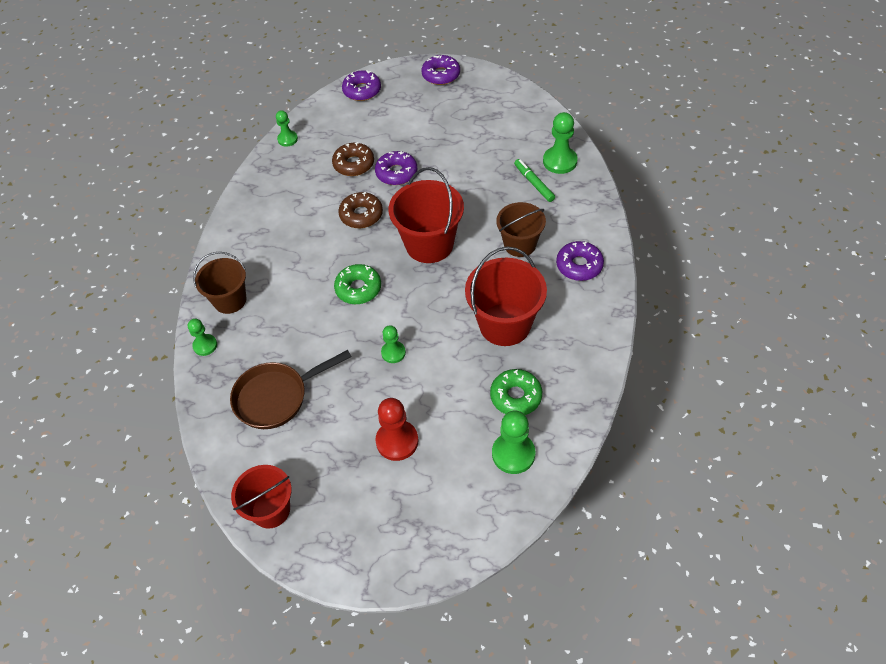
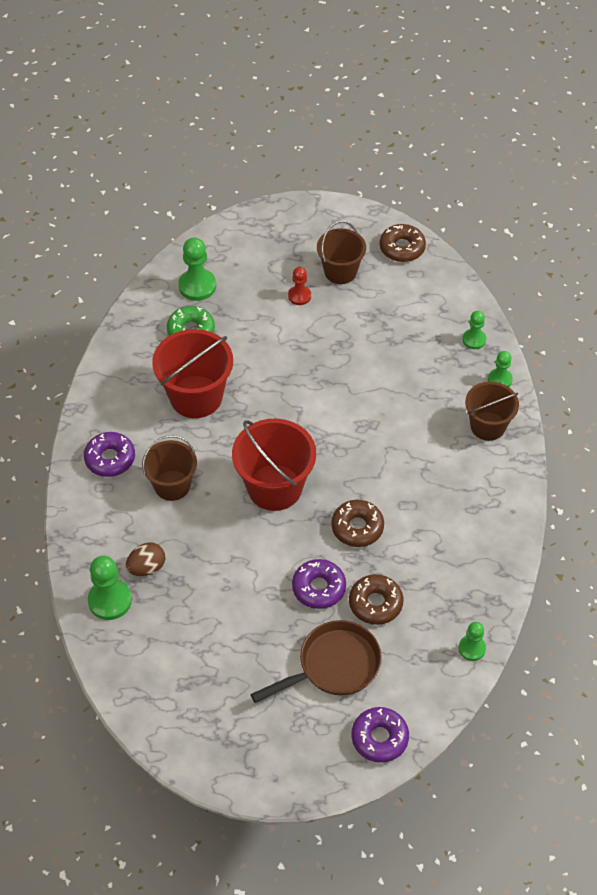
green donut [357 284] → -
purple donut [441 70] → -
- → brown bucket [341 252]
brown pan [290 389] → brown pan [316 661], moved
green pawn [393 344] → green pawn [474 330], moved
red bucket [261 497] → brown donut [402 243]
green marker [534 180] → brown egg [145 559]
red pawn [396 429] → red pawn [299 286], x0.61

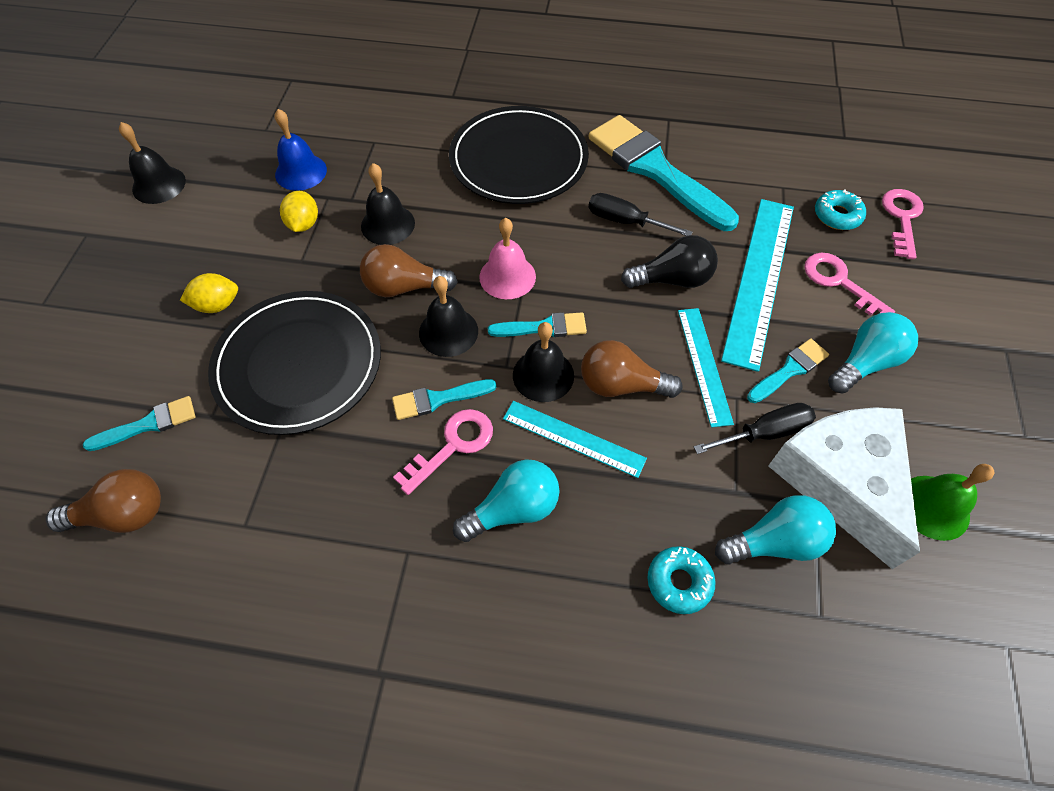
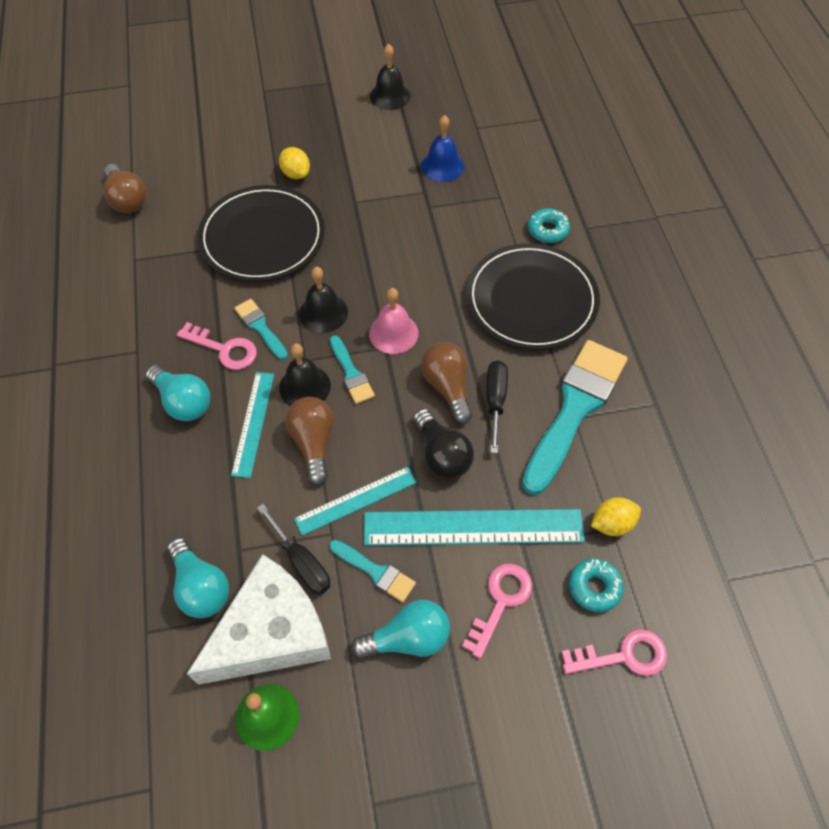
turquoise brush [139 423] → -
black bell [388 204] → -
yellow lemon [299 211] → yellow lemon [616 516], moved
brown light bulb [409 270] → brown light bulb [446 383], moved
turquoise donut [681 580] → turquoise donut [549 225], moved
turquoise light bulb [873 352] → turquoise light bulb [400 629], 45 degrees counterclockwise

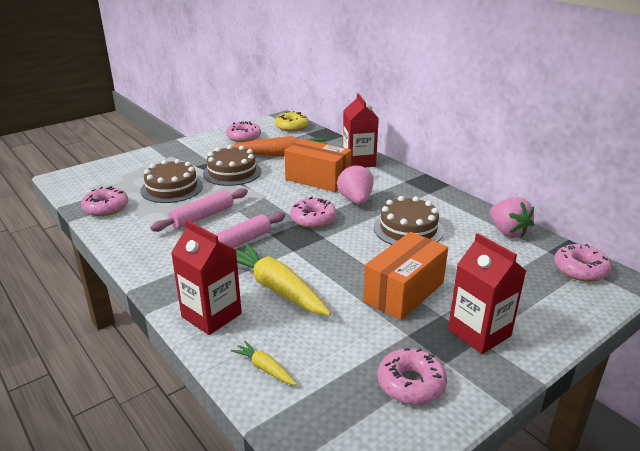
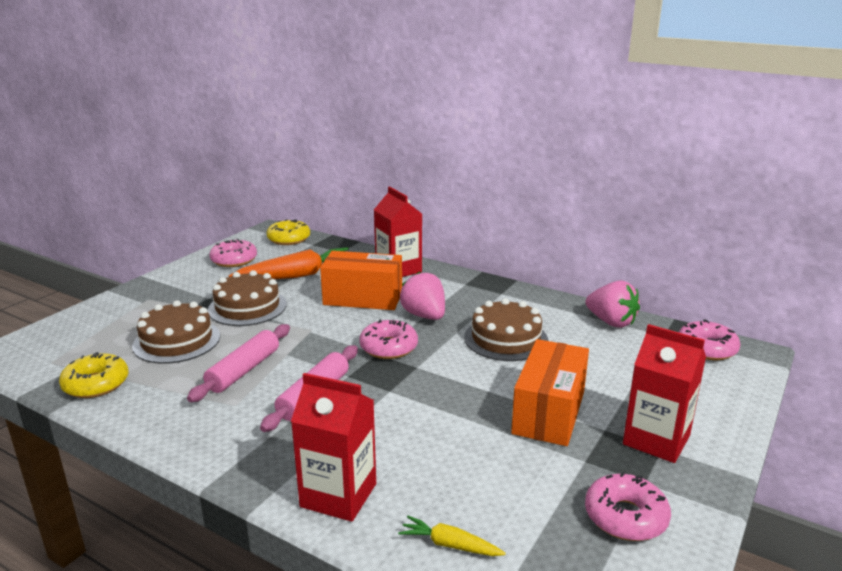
yellow carrot [283 279] → -
pink donut [104 201] → yellow donut [94 375]

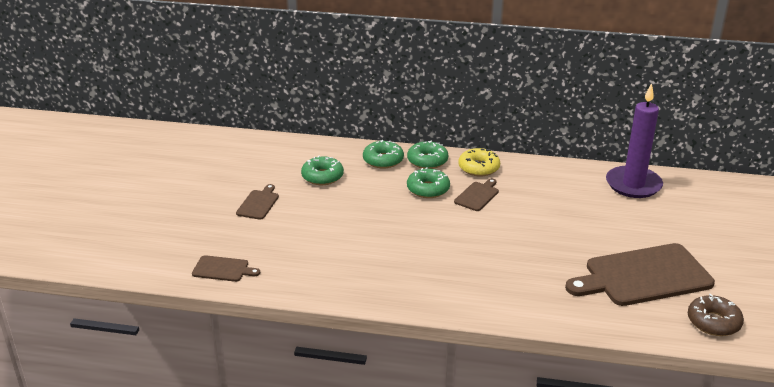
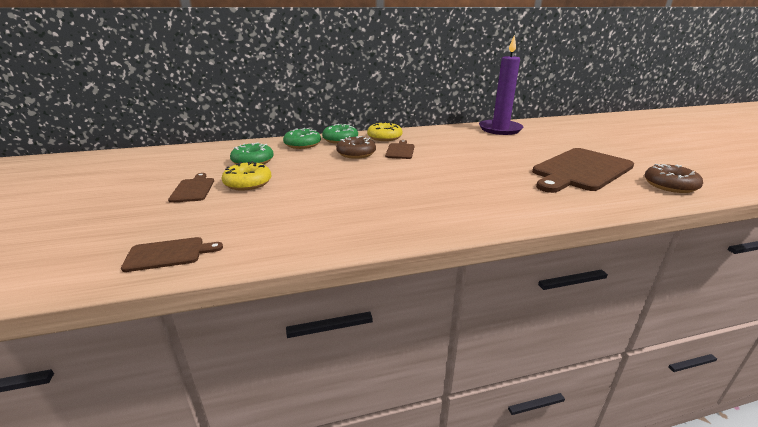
- → yellow donut [246 176]
green donut [428 182] → brown donut [356 147]

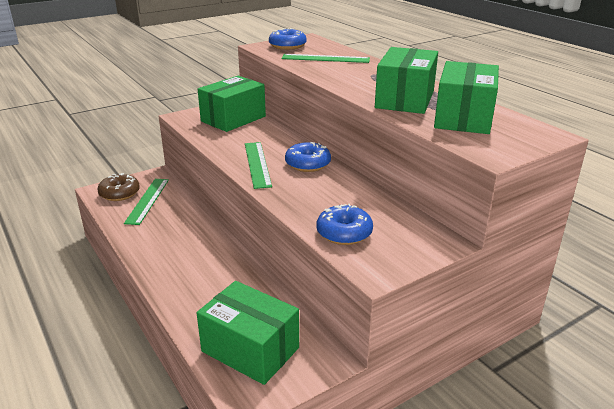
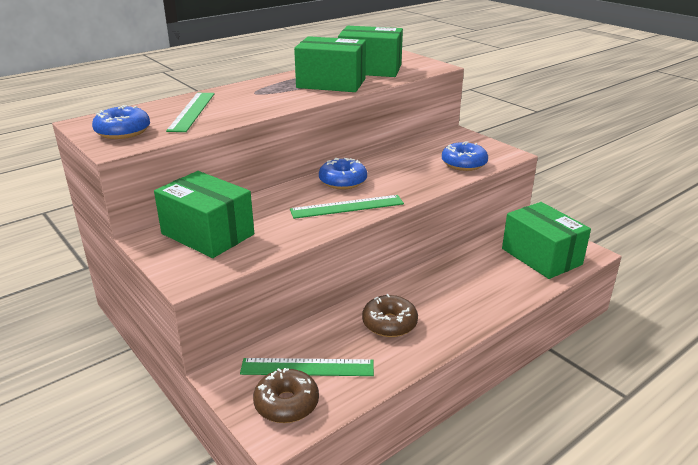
- → brown donut [390 315]
green box [248 333] → green box [546 240], 60 degrees counterclockwise

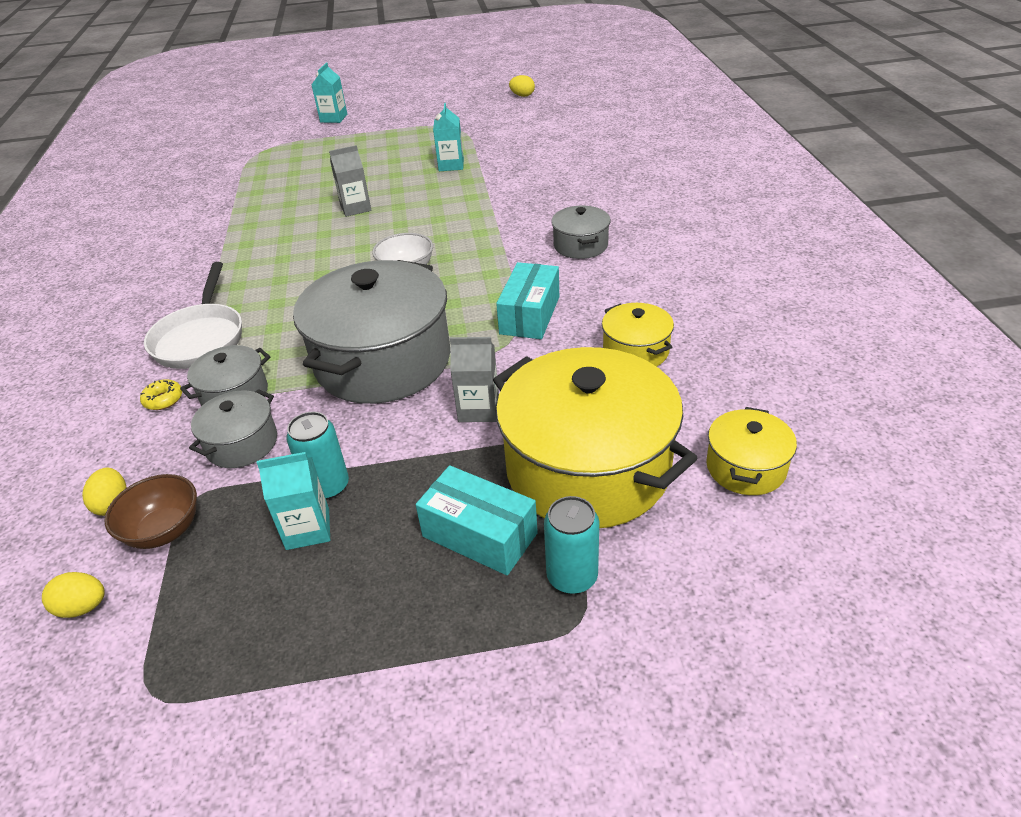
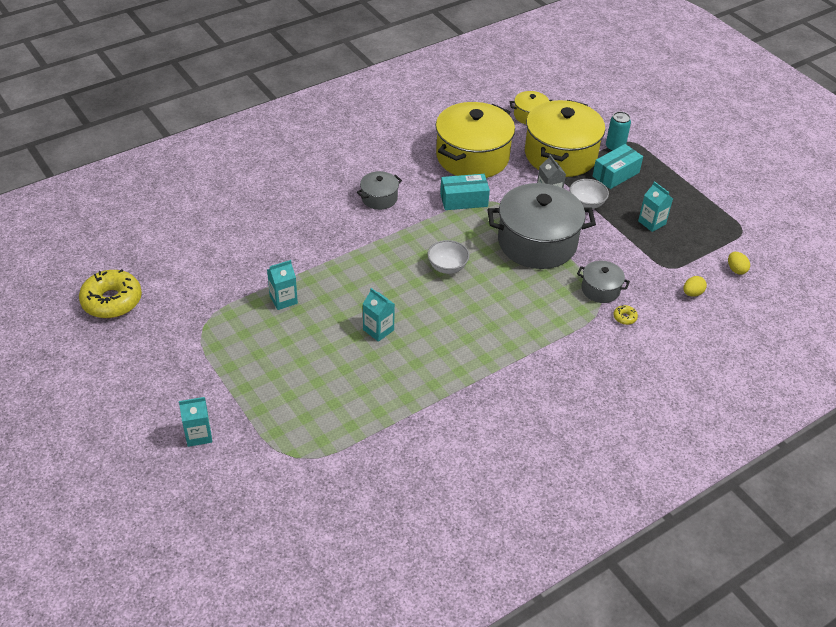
brown bowl [150 511] → -
white pan [193 315] → -
grey pot [233 428] → -
turquoise can [317 456] → -
- → white bowl [589 194]
yellow egg [522 86] → yellow donut [110 293]
grey carton [350 181] → turquoise carton [379 315]
turquoise box [477 520] → turquoise box [618 166], 45 degrees clockwise
yellow pot [638 335] → yellow pot [475 140], x2.12

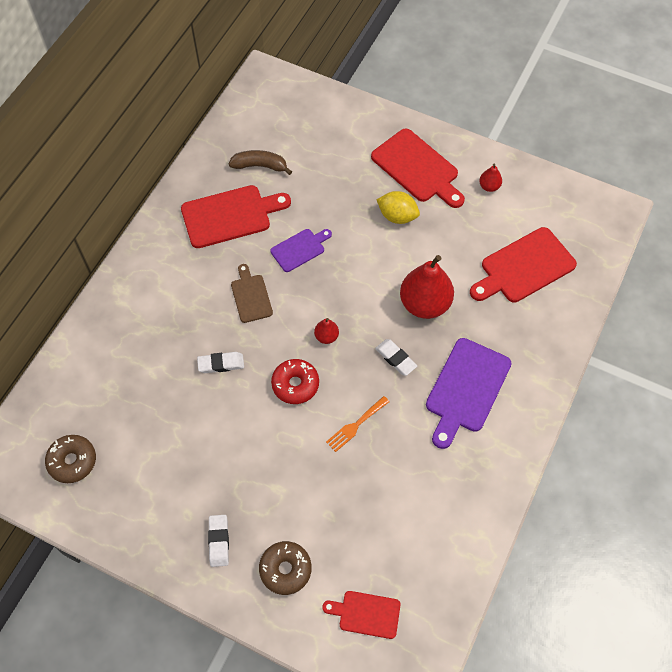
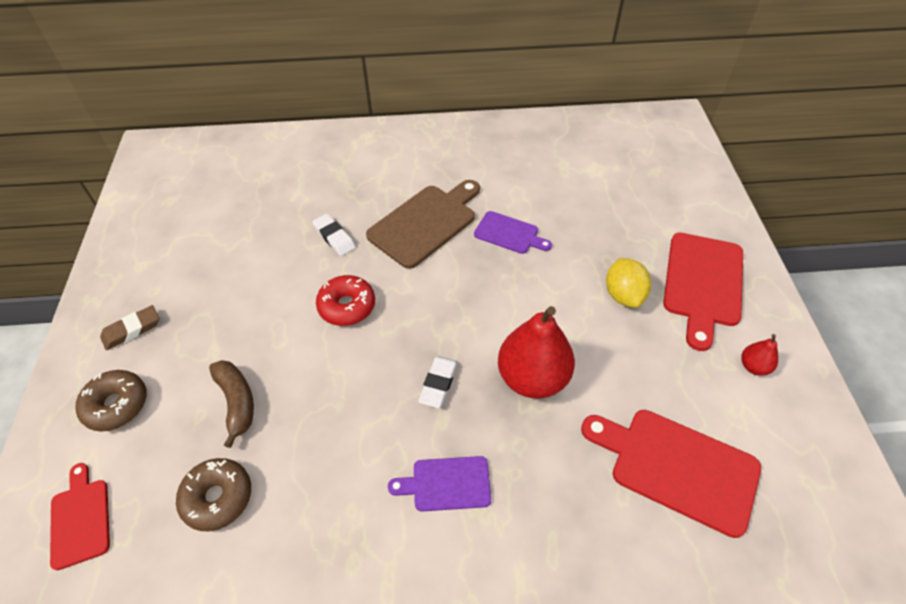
red cutting board [236 216] → -
red pear [326 331] → -
orange fork [357 424] → -
brown donut [70 459] → brown donut [213 494], moved
brown banana [260 162] → brown banana [231 404], moved
white eraser [218 541] → brown eraser [129 327]
brown cutting board [252 293] → brown cutting board [423 224], x1.74
purple cutting board [469 393] → purple cutting board [439 483], x0.58

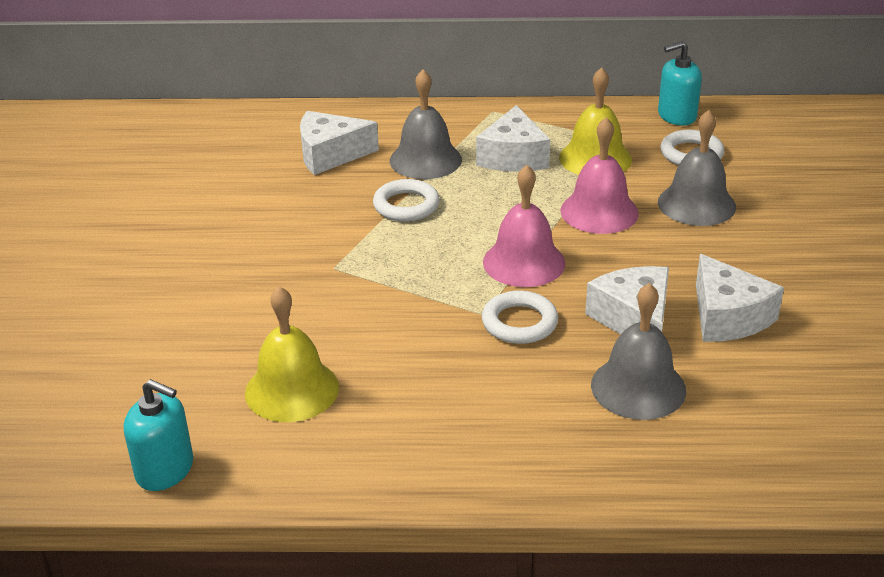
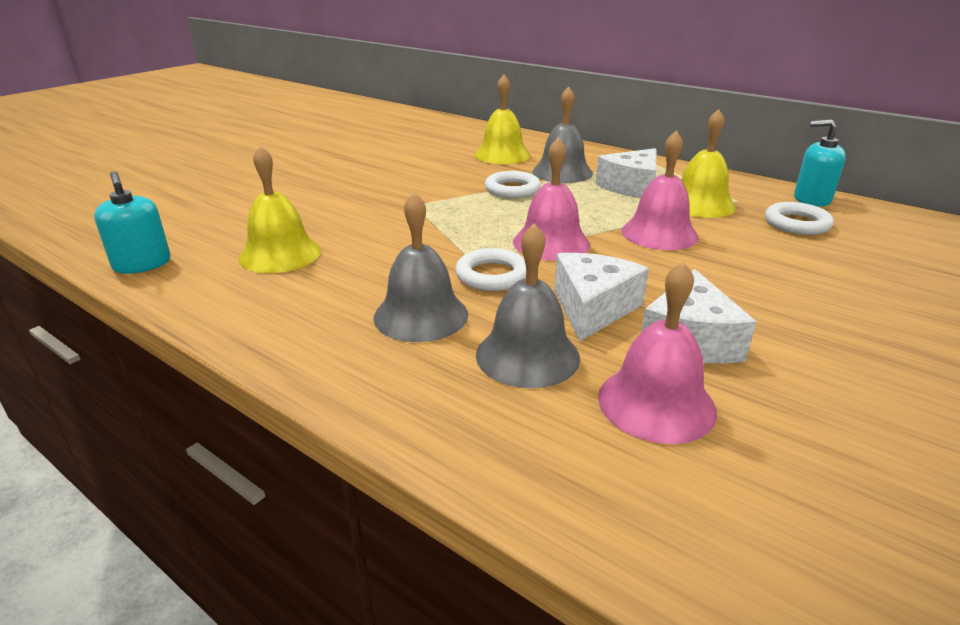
- → pink bell [657 352]
grey bell [697 168] → grey bell [420 267], moved
white cheese [339 143] → yellow bell [502 119]

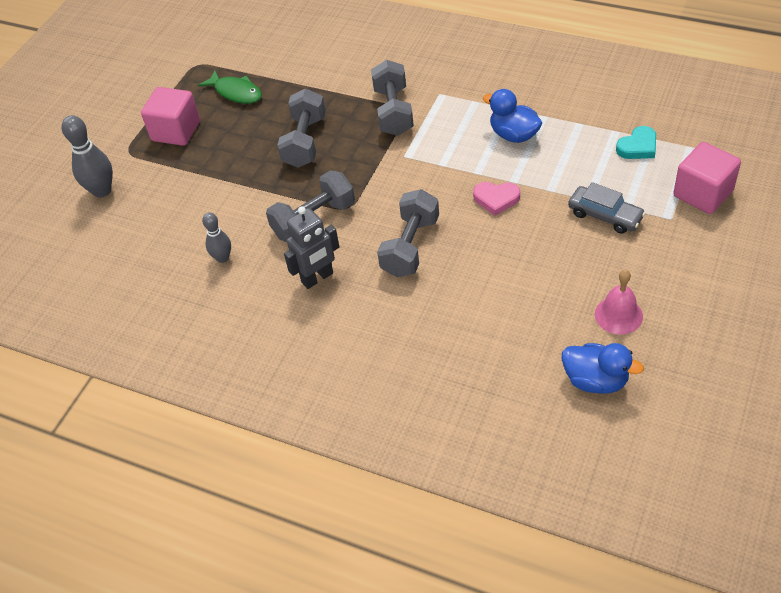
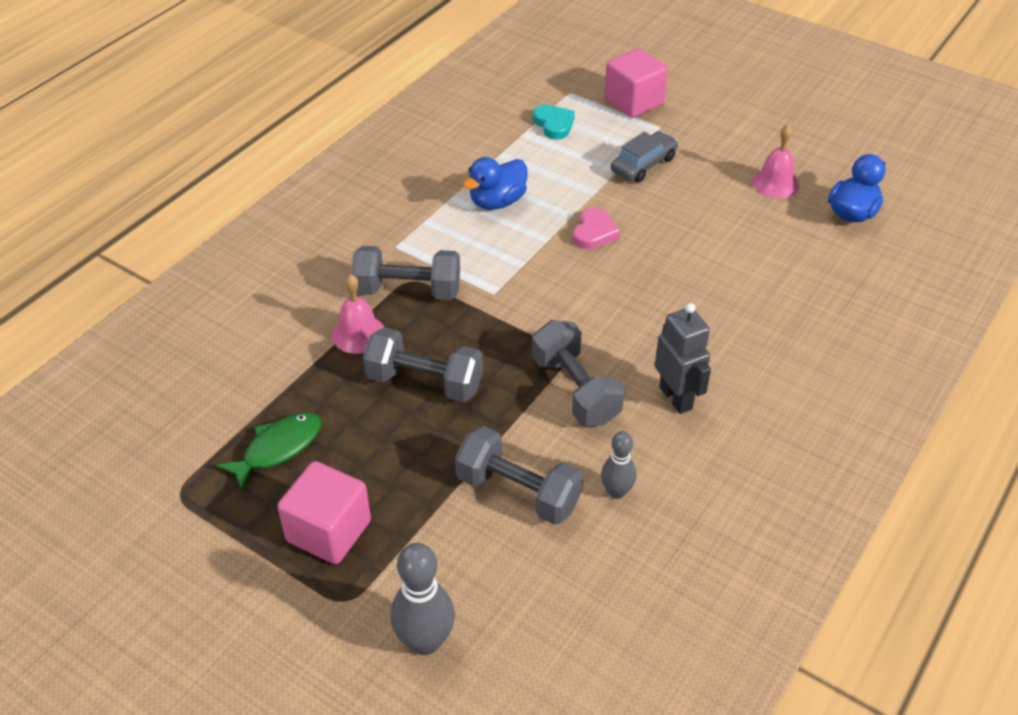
- → pink bell [358 314]
grey dumbbell [408 233] → grey dumbbell [519 475], moved

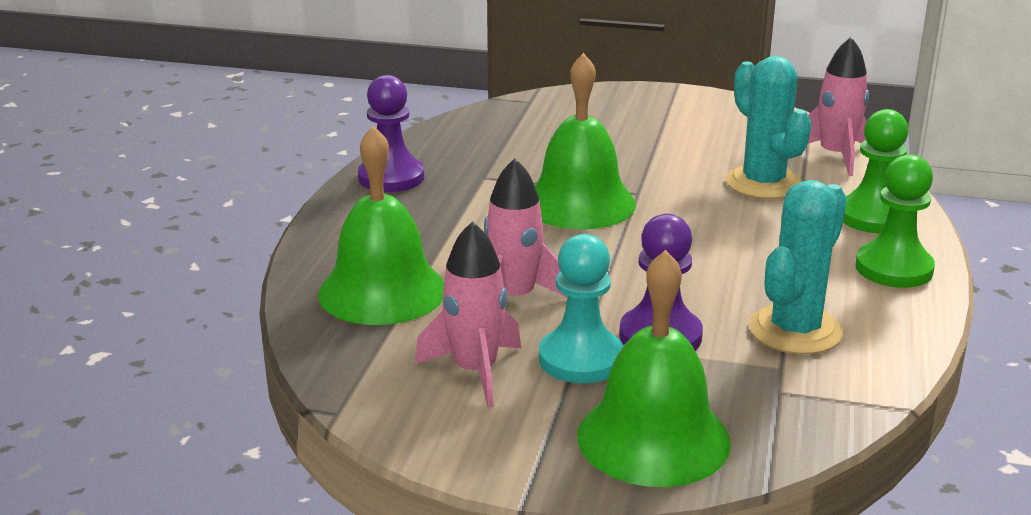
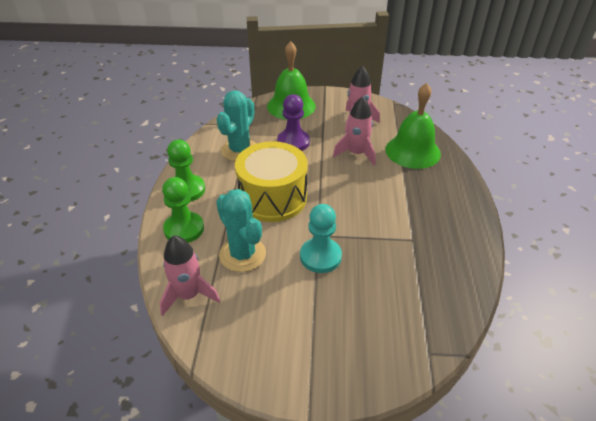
purple pawn [391 133] → -
green bell [585 141] → -
- → yellow drum [271 181]
turquoise pawn [581 308] → turquoise pawn [321 238], moved

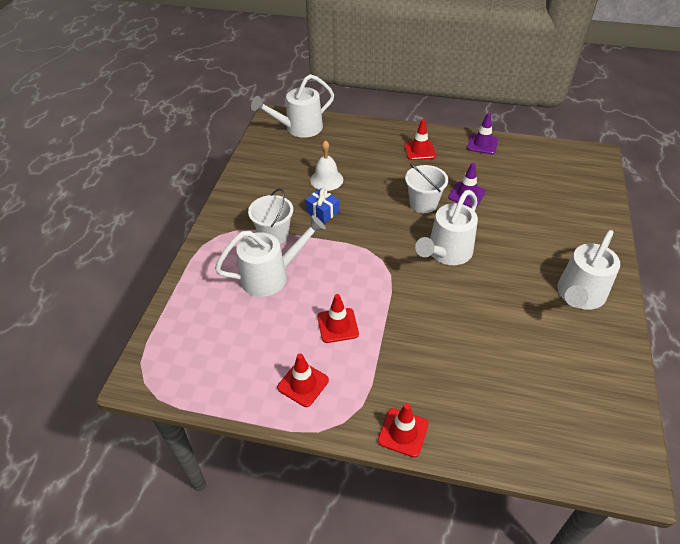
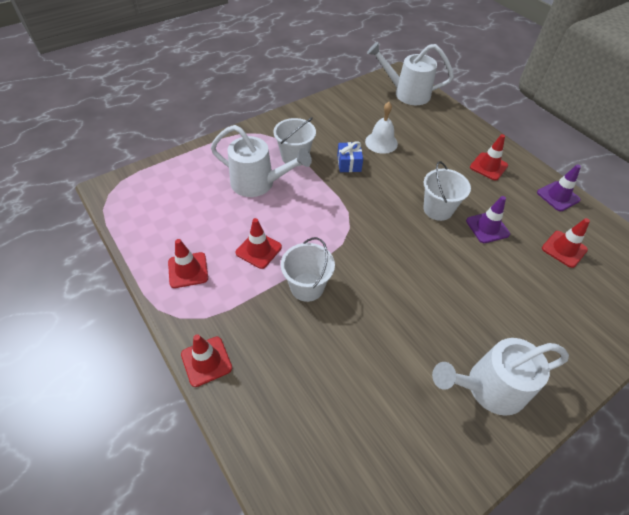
white watering can [446 227] → -
- → white bucket [308 269]
- → red traffic cone [566 243]

